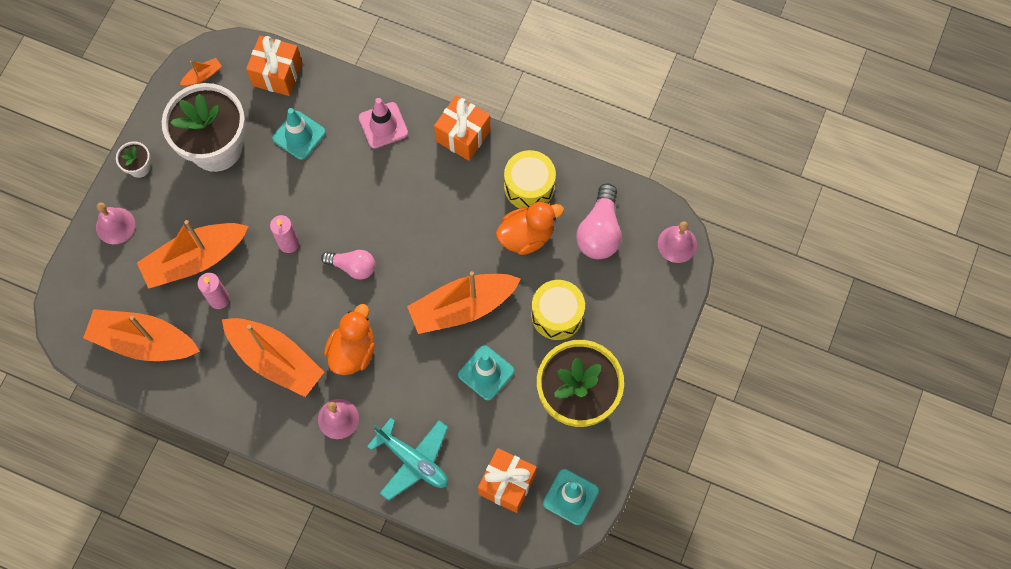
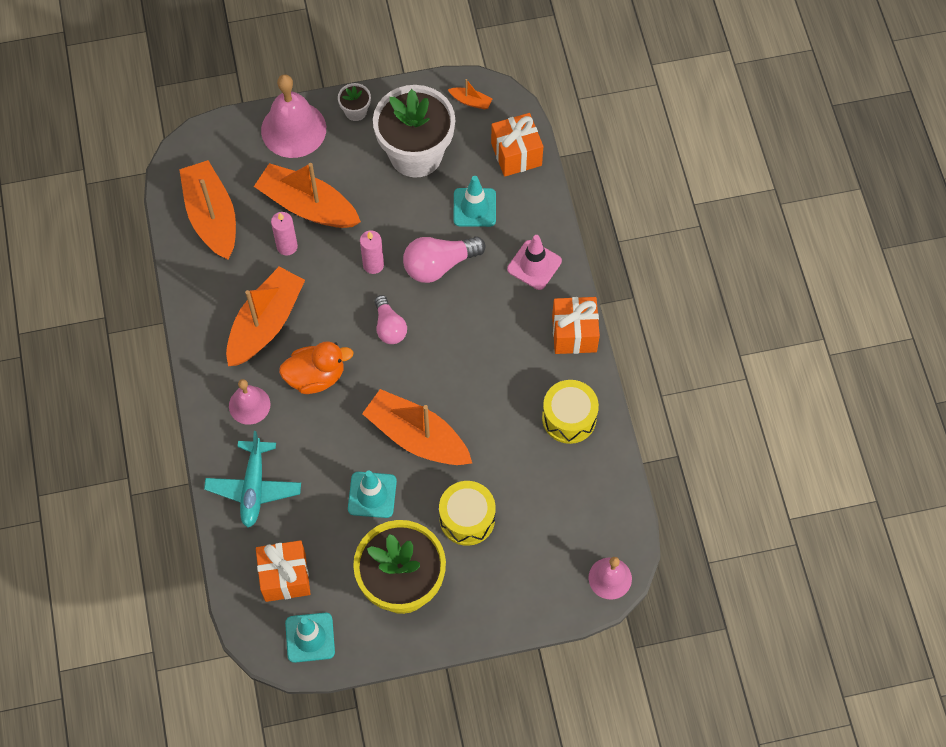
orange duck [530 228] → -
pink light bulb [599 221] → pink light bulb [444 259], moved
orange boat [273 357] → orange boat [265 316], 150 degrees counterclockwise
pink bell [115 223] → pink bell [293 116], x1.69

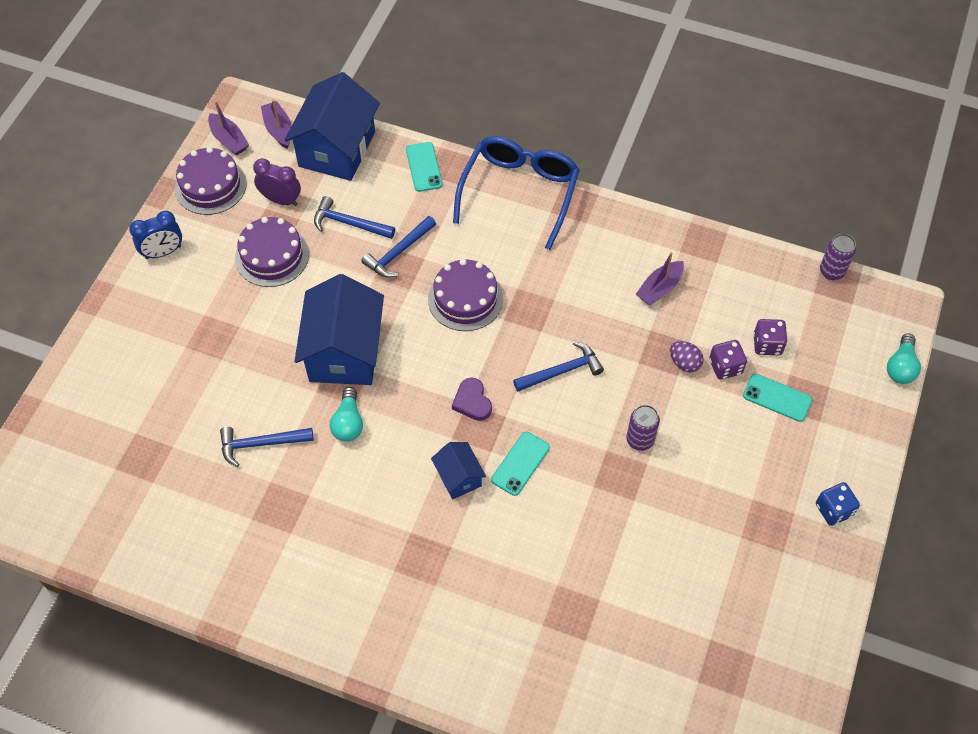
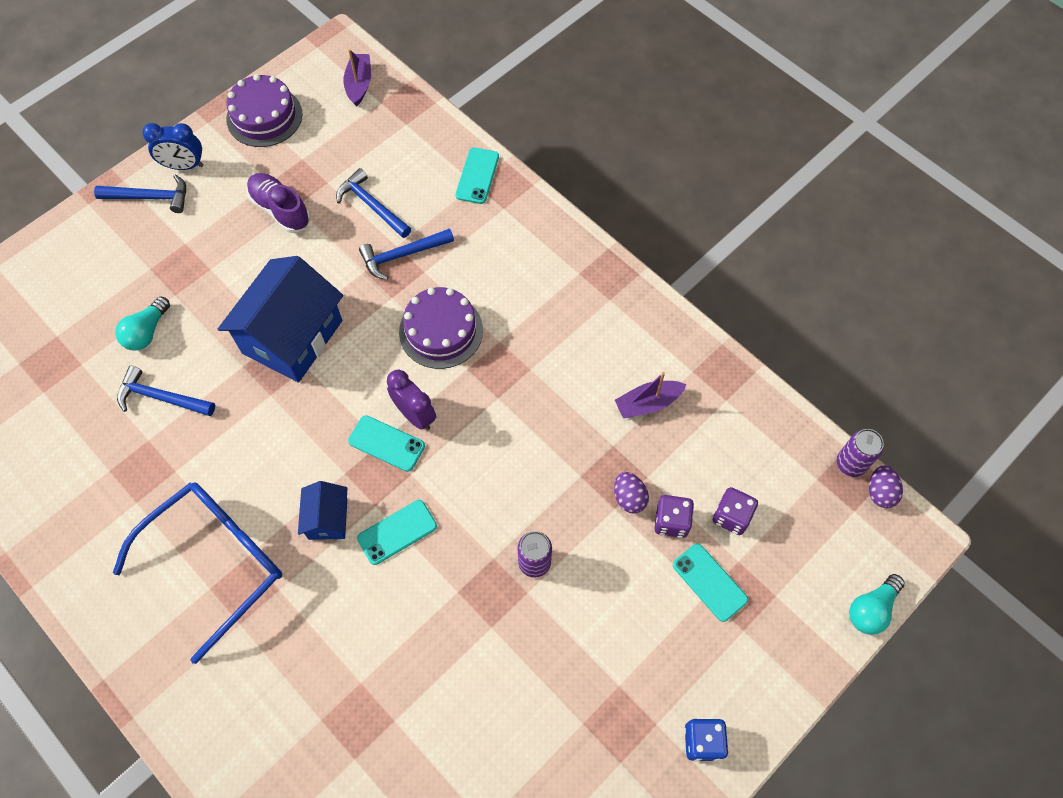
purple boat [228 128] → -
blue house [332 126] → -
- → purple egg [886 486]
purple clock [277 182] → purple clock [411 400], moved
turquoise light bulb [346 414] → turquoise light bulb [142 324], moved
blue glasses [516 193] → blue glasses [197 573], moved
blue hammer [558 367] → blue hammer [140 193], moved
purple cake [272 252] → purple shoe [278 203]
purple heart [472 399] → turquoise phone [386 443]

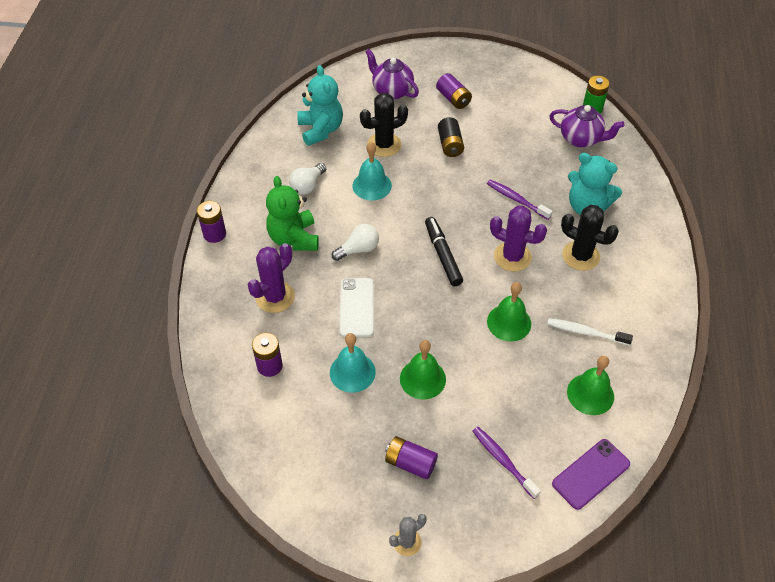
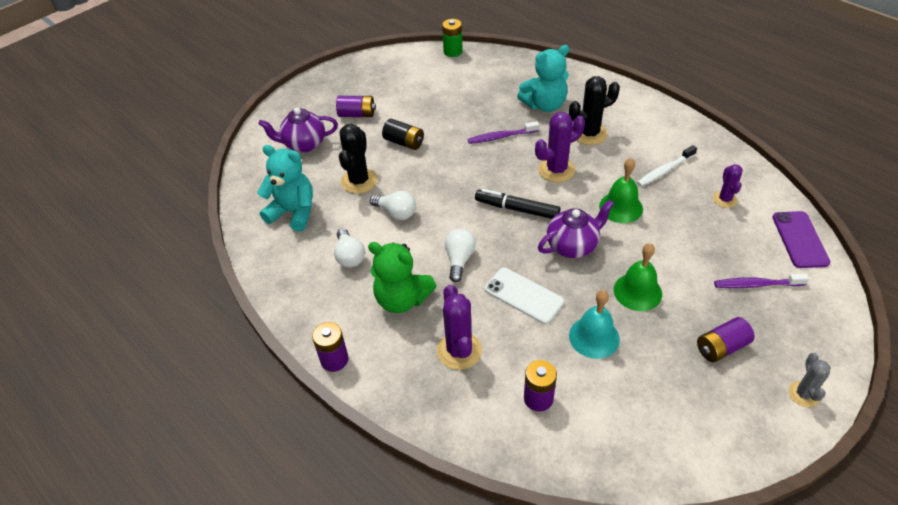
purple teapot [587 126] → purple teapot [576 229], moved
turquoise bell [372 171] → white light bulb [393 205]
green bell [590 385] → purple cactus [728 186]

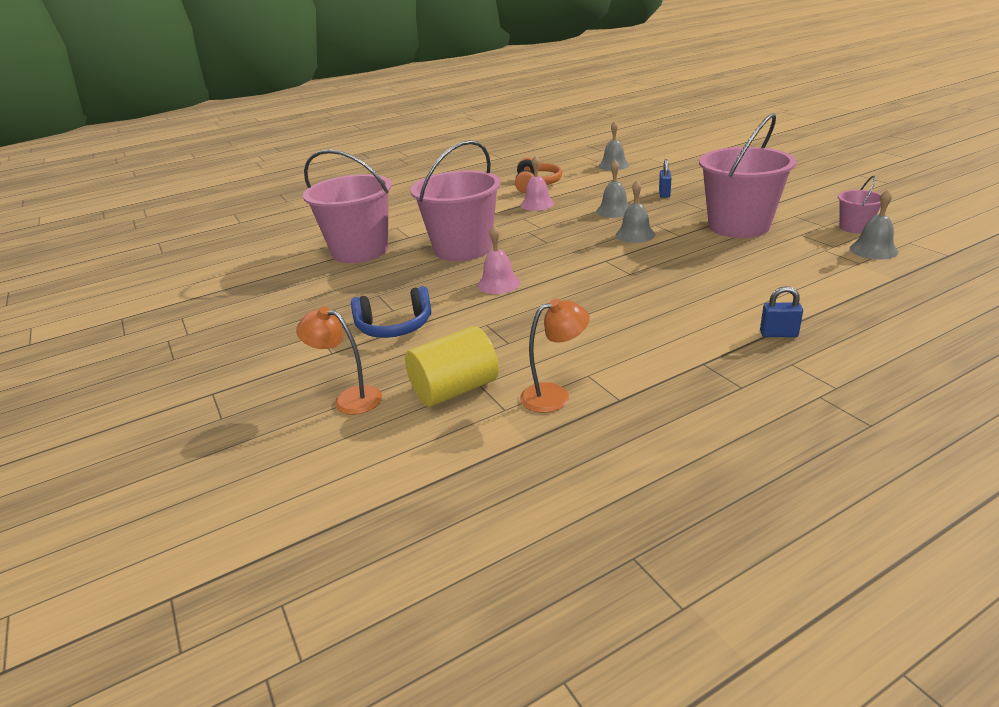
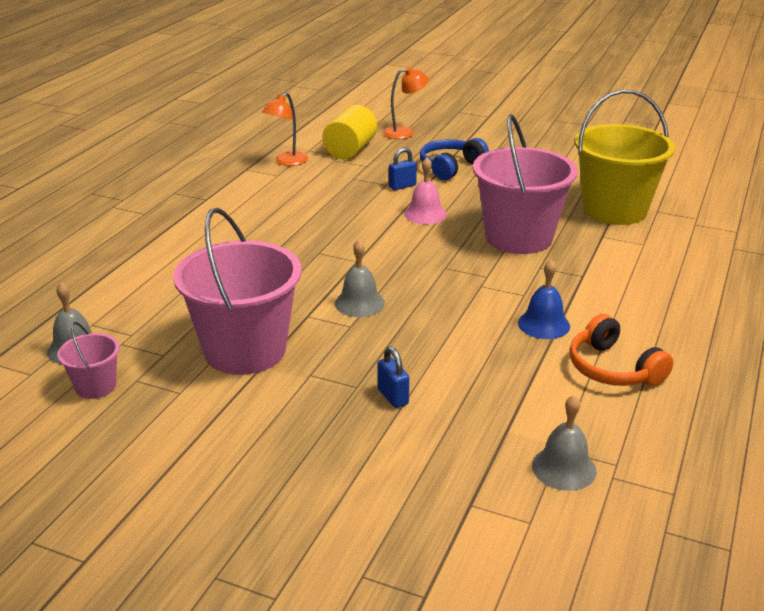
grey bell [612 189] → -
blue padlock [781 311] → blue padlock [403 169], moved
pink bucket [347 206] → yellow bucket [625 157]
pink bell [538 183] → blue bell [544 299]

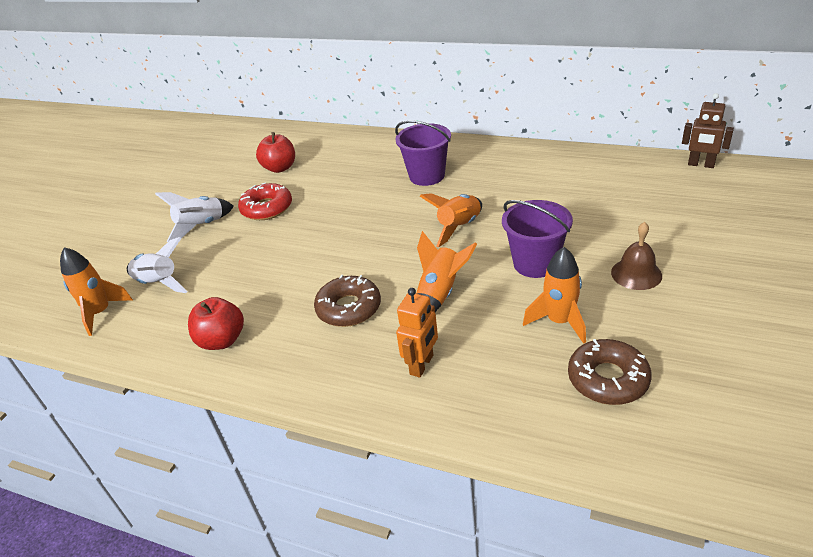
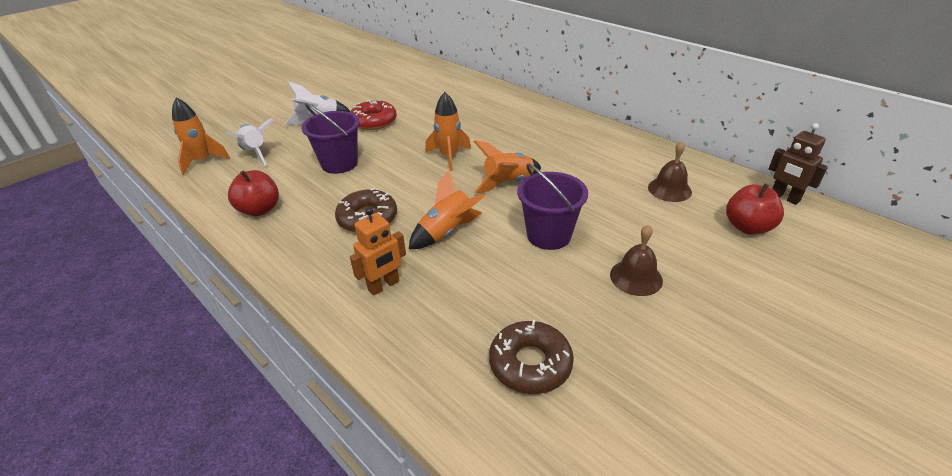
- → brown bell [670 171]
red apple [275 152] → red apple [755 209], moved
purple bucket [423 153] → purple bucket [331 138], moved
orange rocket [554 295] → orange rocket [448 131], moved

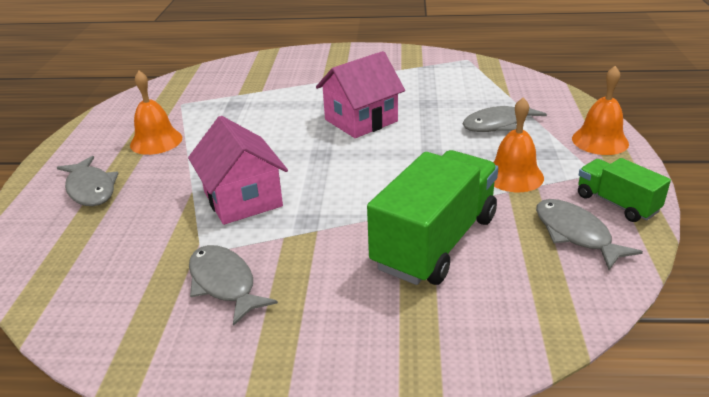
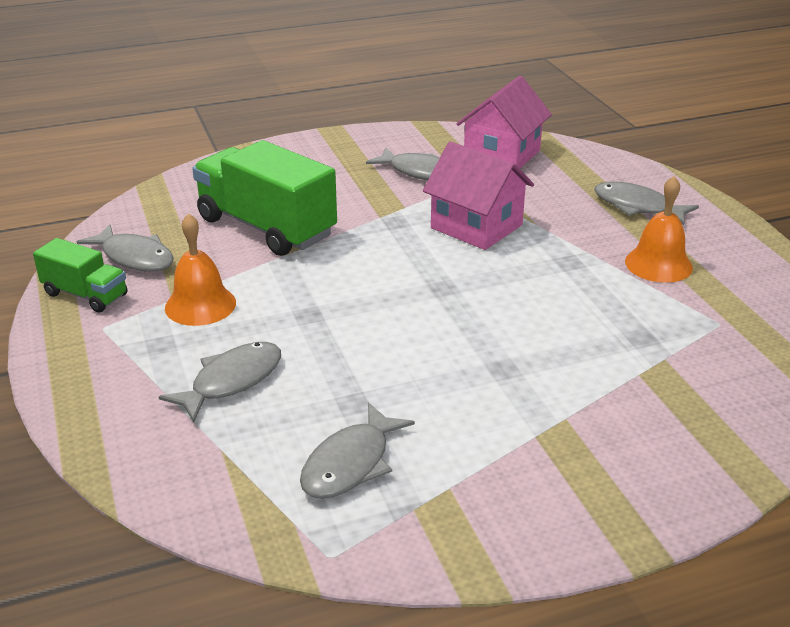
orange bell [600 110] → -
- → grey fish [357 450]
pink house [360 94] → pink house [504 122], moved
green truck [432 217] → green truck [264 198], 120 degrees clockwise

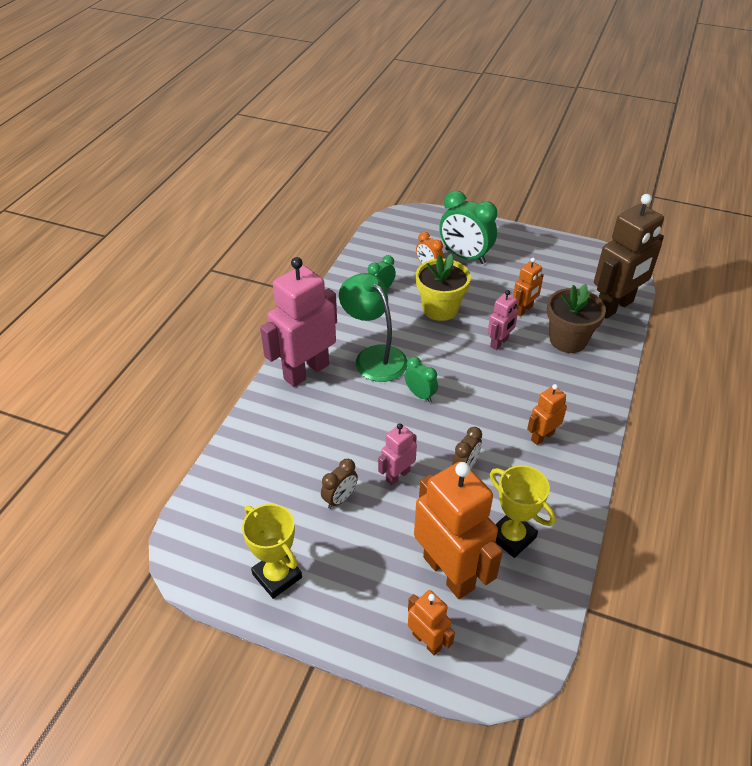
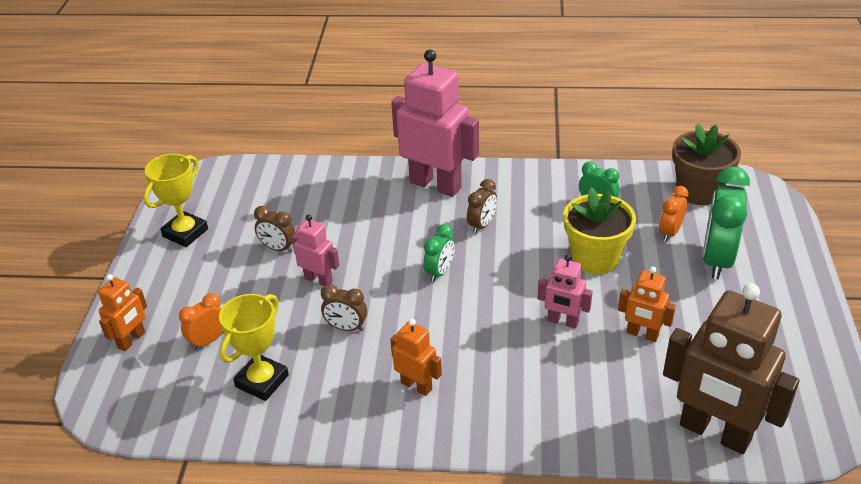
brown flower pot [576 318] → brown flower pot [706 164], moved
green lamp [373 327] → brown clock [482 206]
orange robot [458 530] → orange clock [201 321]

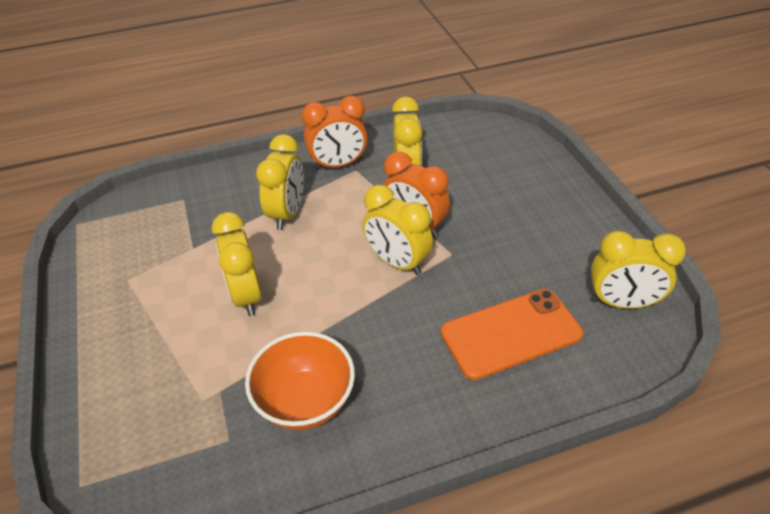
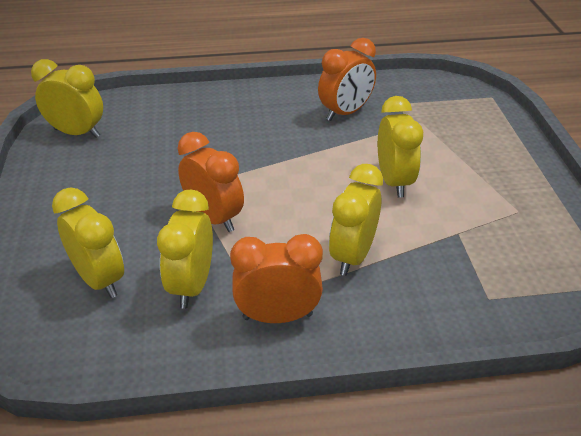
orange phone [512 334] → -
yellow clock [398 230] → yellow clock [88 242], moved
orange bowl [300 381] → orange clock [347 79]

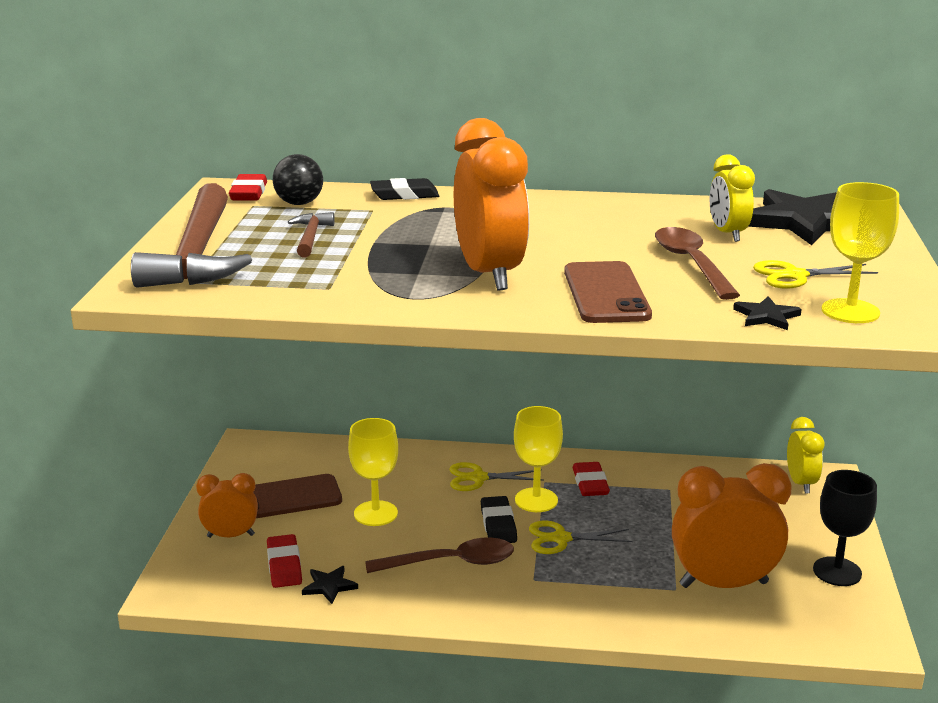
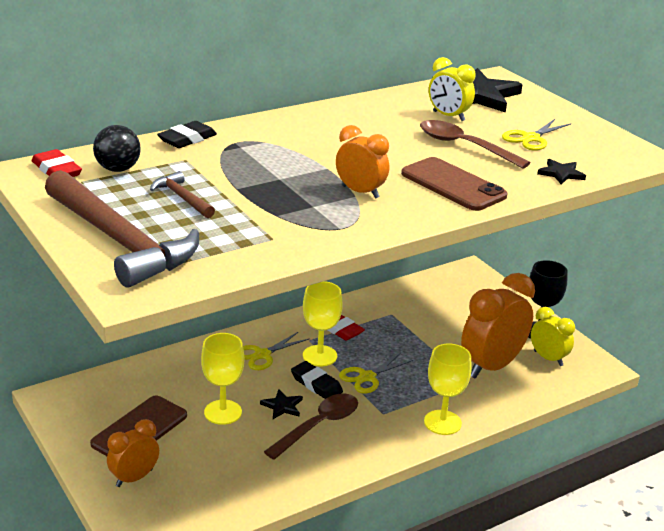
red eraser [284 561] → -
black star [330 585] → black star [281 404], moved
yellow clock [805 455] → yellow clock [553 336], moved
yellow goblet [860 252] → yellow goblet [448 389], moved
orange clock [491 204] → orange clock [362 162], x0.55

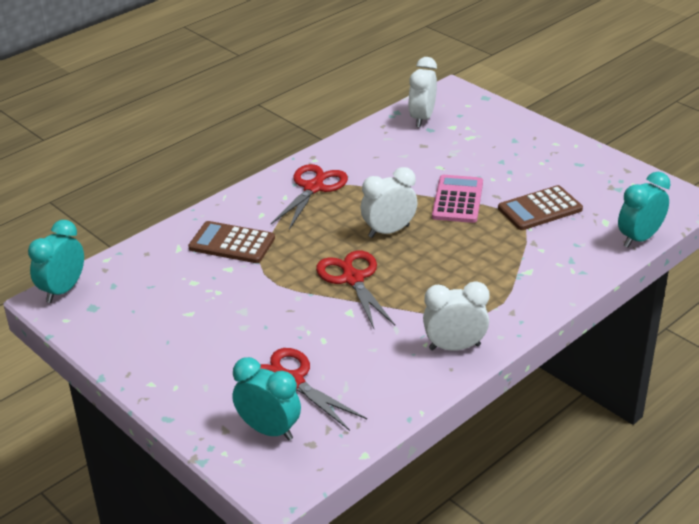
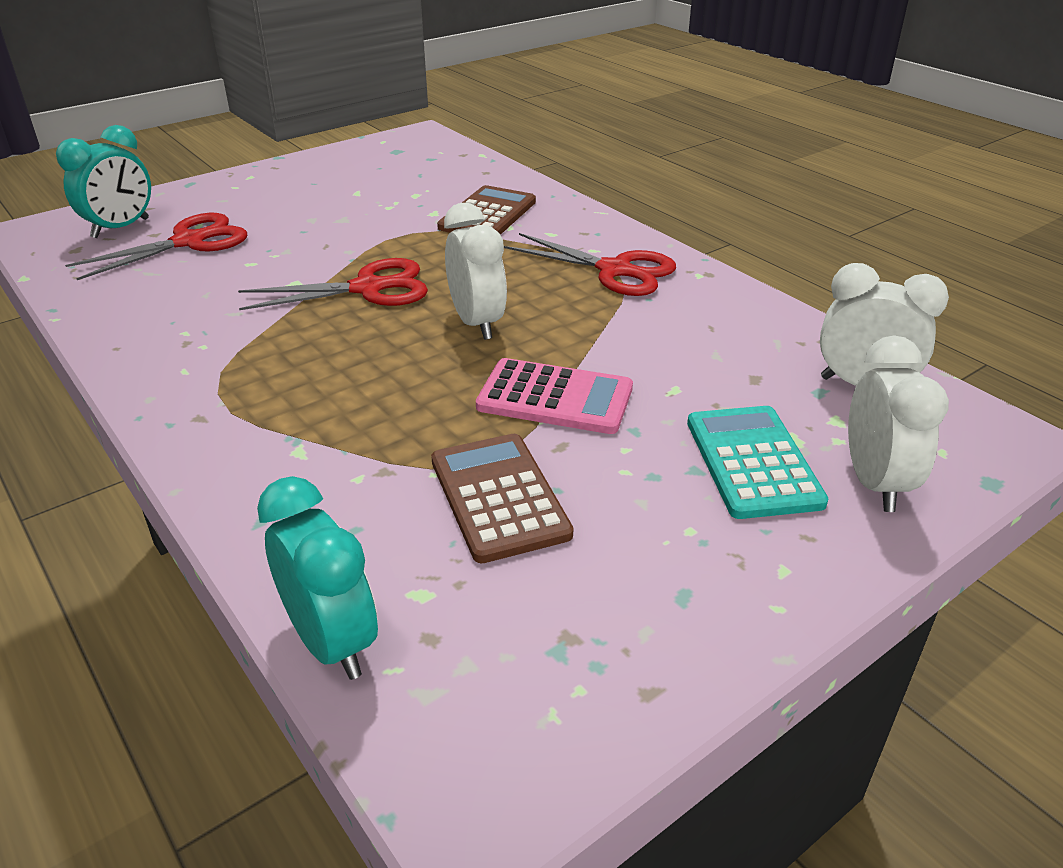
turquoise clock [56 261] → -
- → turquoise calculator [757 462]
white clock [456 316] → white clock [898 423], moved

